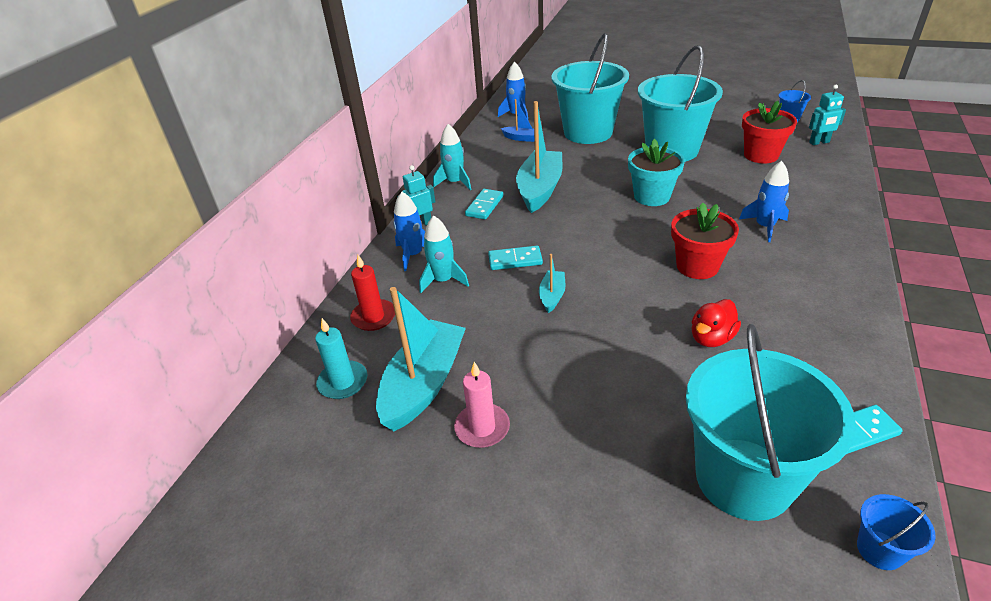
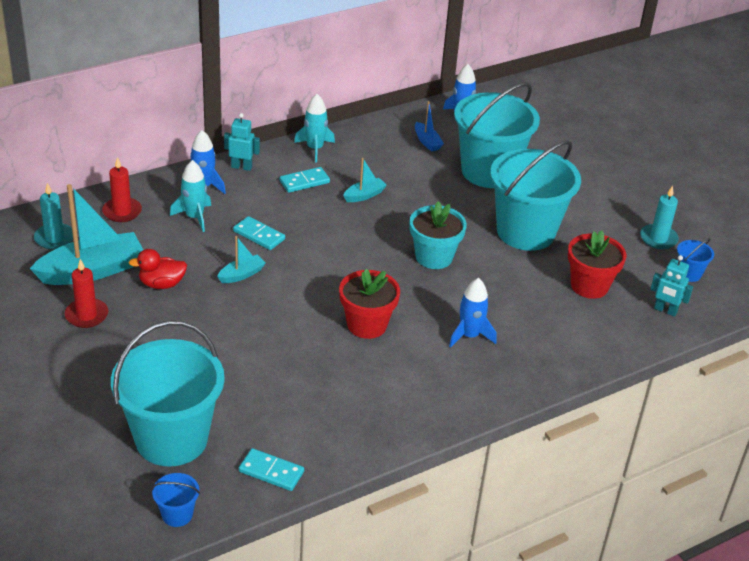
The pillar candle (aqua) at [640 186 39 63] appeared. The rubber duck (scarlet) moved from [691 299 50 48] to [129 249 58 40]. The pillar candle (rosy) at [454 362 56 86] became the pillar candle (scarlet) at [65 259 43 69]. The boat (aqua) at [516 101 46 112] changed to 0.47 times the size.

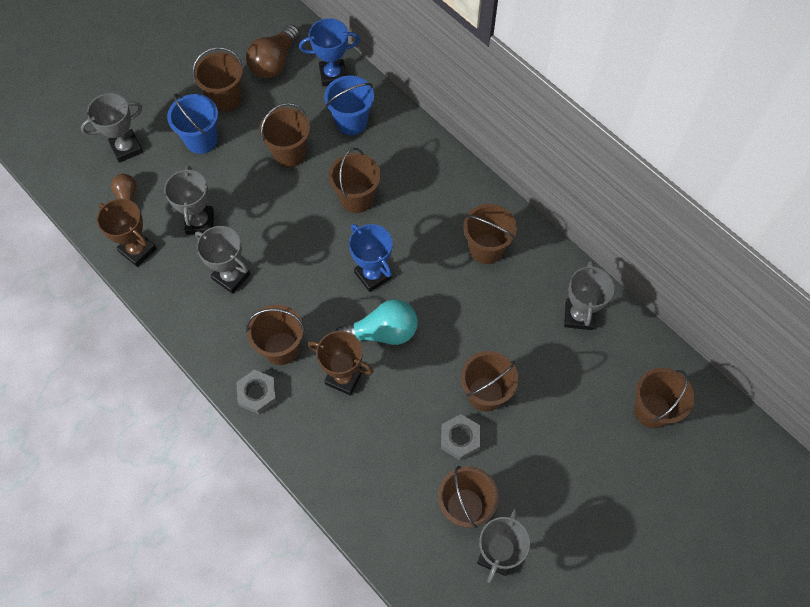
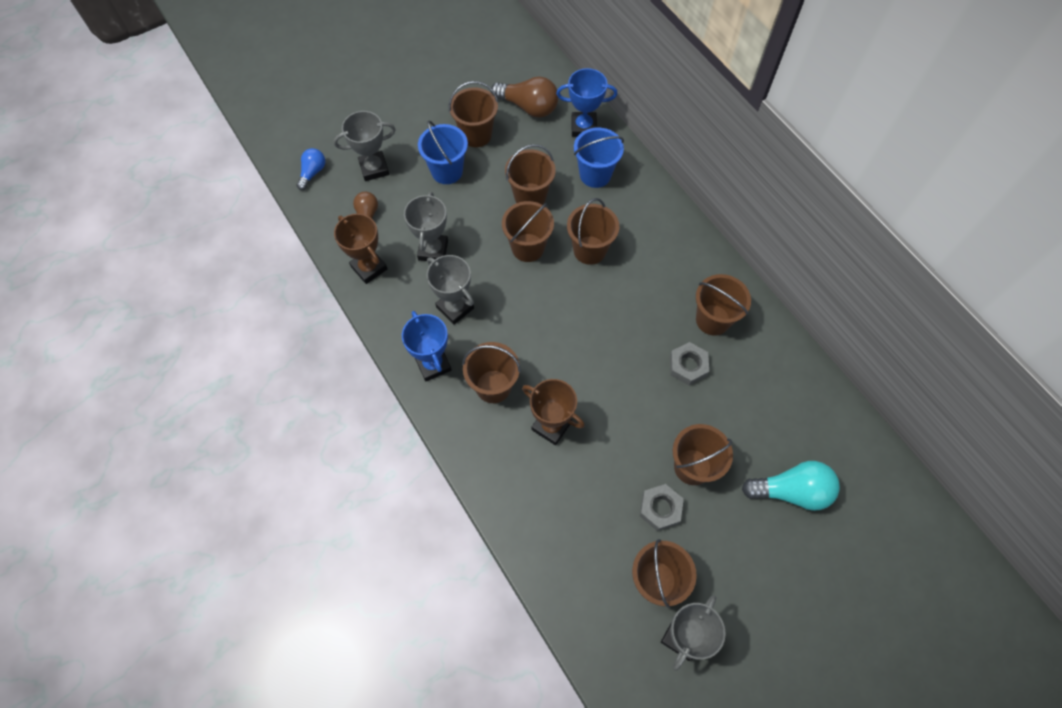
The trophy (gray) at [564 261 50 69] disappeared. The bulb (cobalt) at [297 148 28 42] appeared. The hex nut (gray) moved from [236 370 41 44] to [670 342 39 43]. The bulb (aqua) moved from [336 299 82 46] to [742 461 98 50]. The trophy (cobalt) moved from [349 224 44 68] to [402 311 50 71]. The sand bucket (dark brown) moved from [634 368 61 60] to [502 201 52 61]. The bulb (dark brown) at [246 25 54 53] turned 105 degrees counterclockwise.

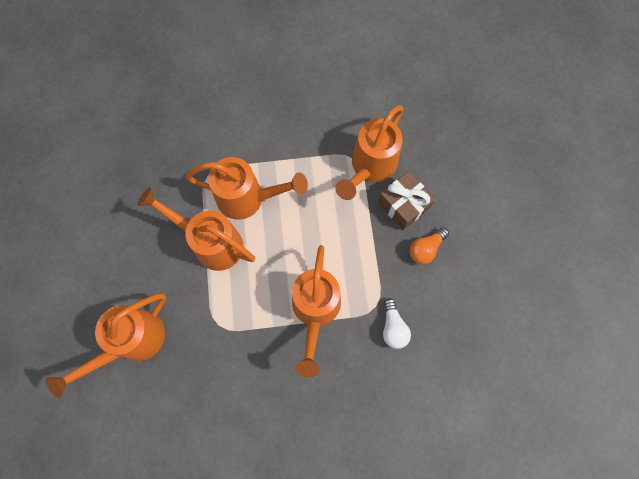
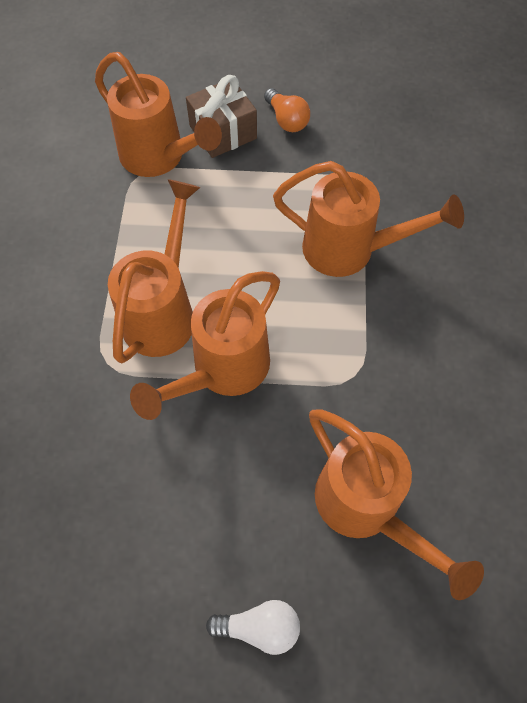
The bulb (snow-white) moved from [383 298 28 51] to [206 600 94 55].

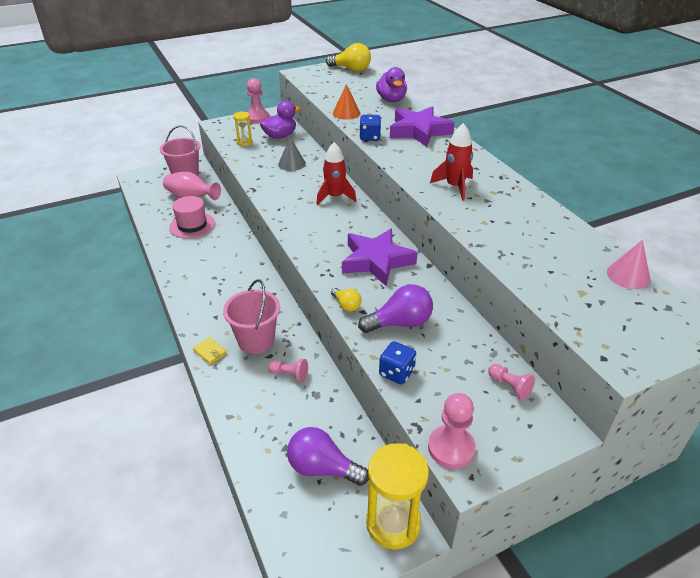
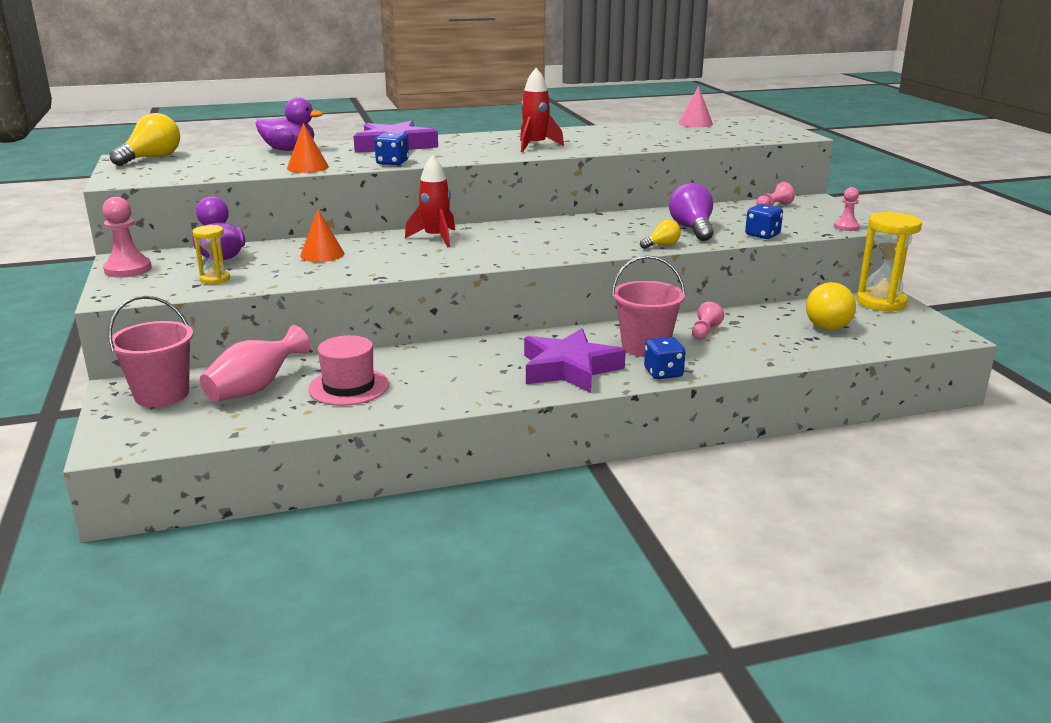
The star shape (purple) moved from [342 229 76 57] to [524 329 102 64]. The card wallet (golden) at [193 337 34 28] was replaced by the die (cobalt) at [644 337 41 42]. The solid cone (gray) at [278 137 28 34] became the solid cone (orange) at [300 210 44 52]. The bulb (purple) at [287 427 82 59] became the bulb (golden) at [806 282 50 48]. The chess pawn (rosy) at [428 393 48 76] changed to 0.62 times the size.

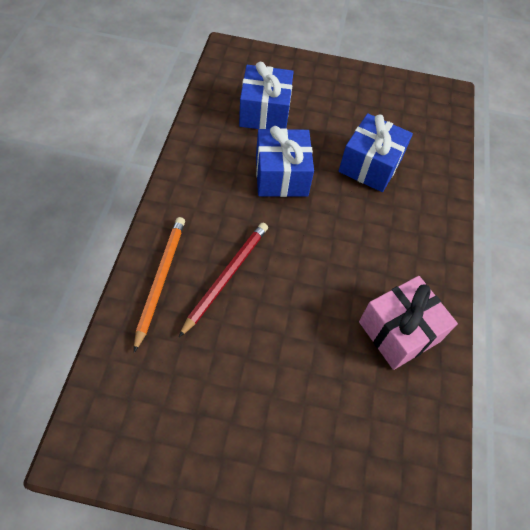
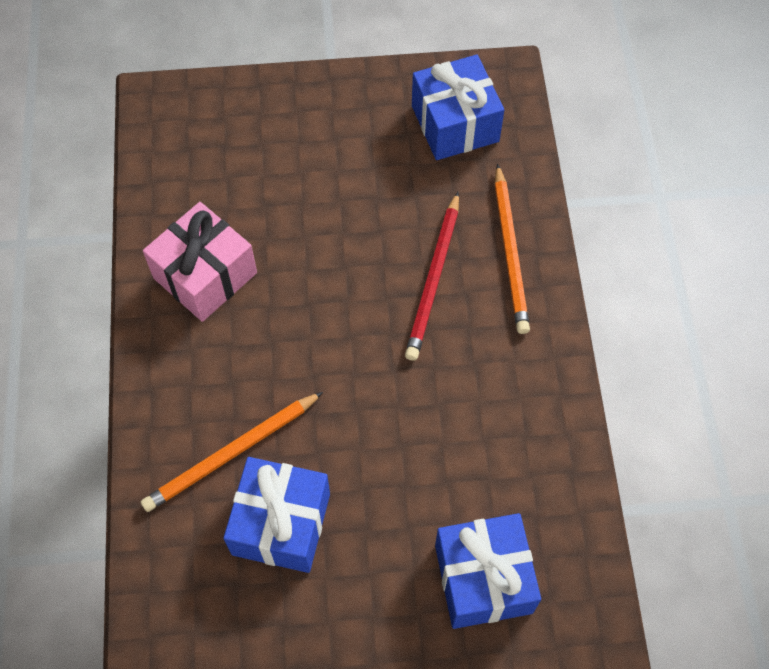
The pencil (orange) at [141 392 182 120] appeared. The gift (cobalt) moved from [256 126 58 71] to [412 55 92 105].

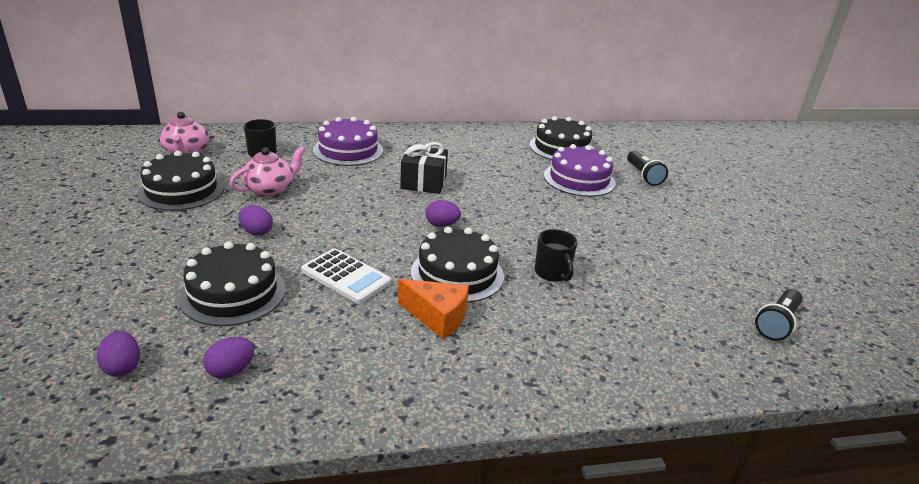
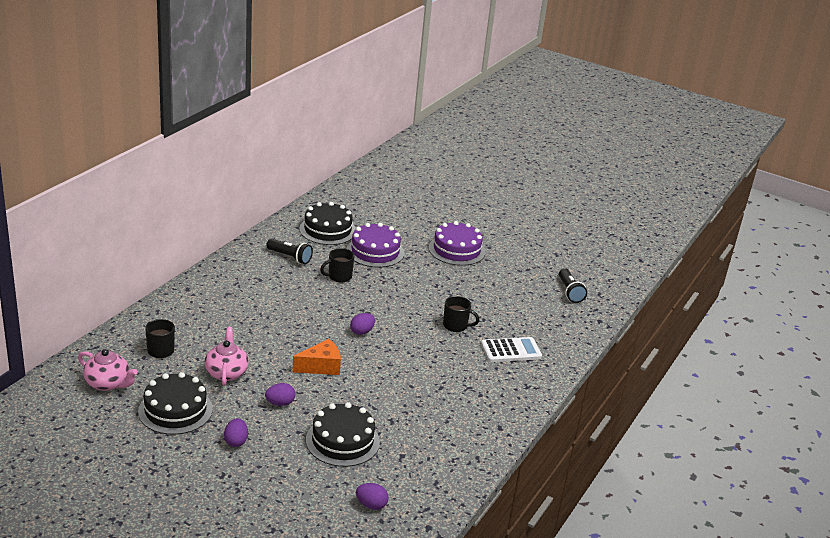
The gift (black) at [400 142 48 52] disappeared. The cake (black) at [411 227 93 76] disappeared. The tea mug (black) at [320 248 35 34] appeared. The egg (purple) moved from [203 337 51 42] to [224 418 24 29]. The pocket calculator (snow-white) moved from [301 248 90 56] to [481 337 61 25]. The cake (purple) moved from [313 117 70 49] to [429 221 56 45]. The piece of cheese (orange) moved from [398 279 71 60] to [292 339 49 36]. The pocket torch (black) moved from [627 151 41 35] to [266 239 47 25].

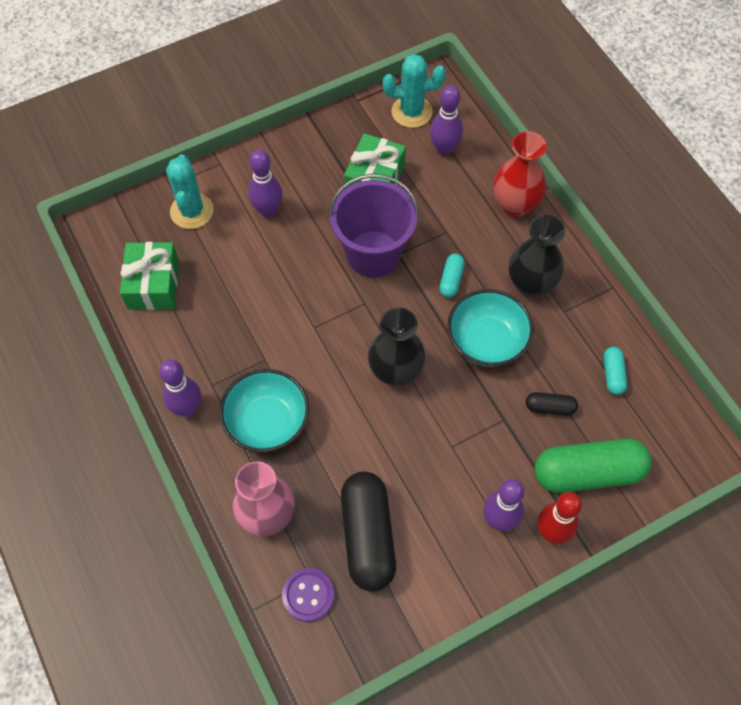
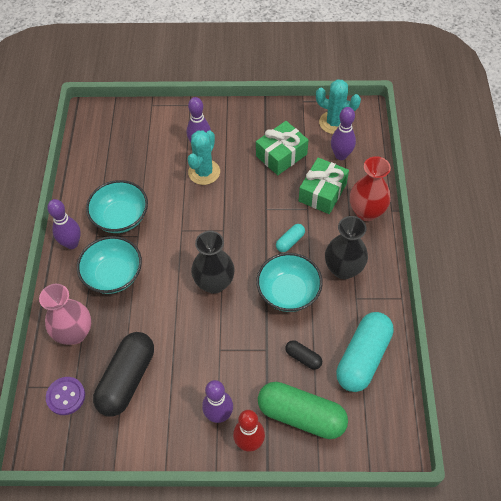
The sand bucket (purple) at [329 173 90 105] disappeared. The serving bowl (aqua) at [86 180 62 53] appeared. The gift (leaf-green) moved from [120 242 59 68] to [299 158 50 56]. The cactus (aqua) moved from [166 154 48 75] to [188 130 32 55]. The pill shape (aqua) at [603 347 24 48] changed to 2.16 times the size.

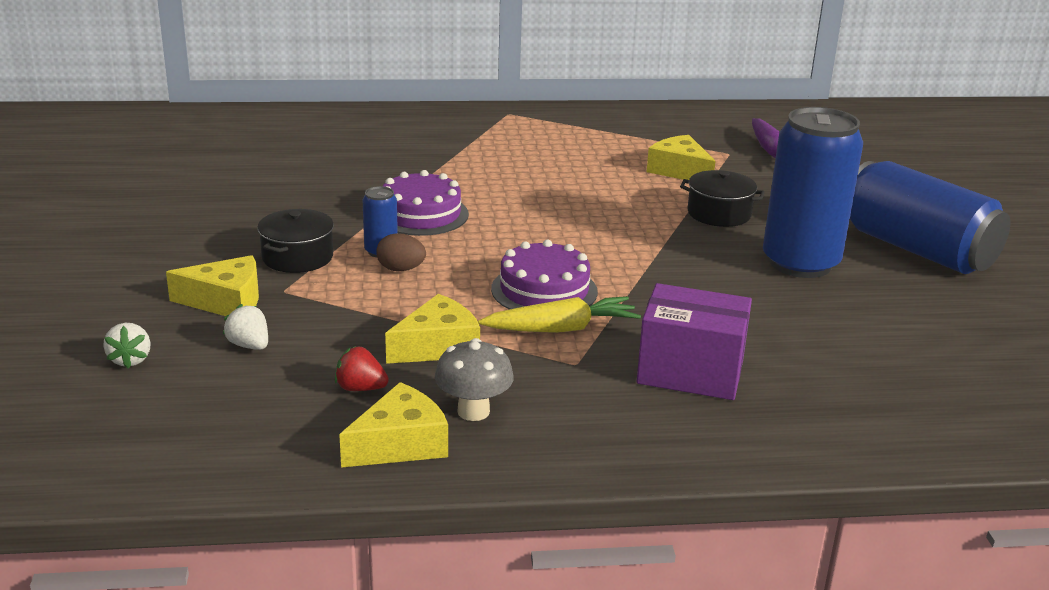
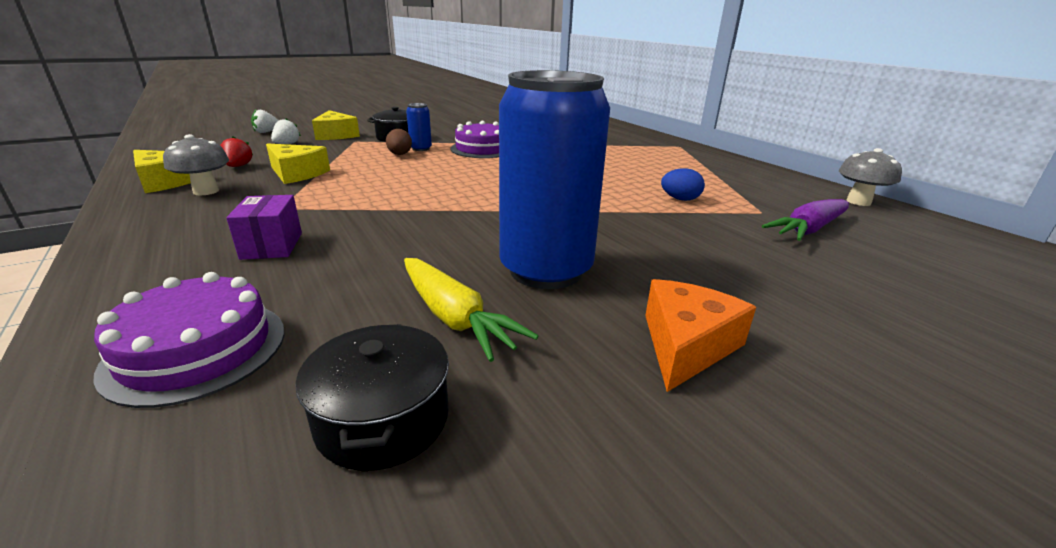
The toadstool (gray) at [839 148 63 58] appeared. The carrot (golden) moved from [478 296 163 37] to [404 258 134 104]. The cake (purple) moved from [491 240 107 70] to [93 272 191 136]. The cooking pot (black) moved from [680 170 85 57] to [296 324 153 147]. The piece of cheese (golden) at [647 135 68 45] was replaced by the egg (cobalt) at [661 168 44 33]. The tin (cobalt) at [850 161 160 113] was replaced by the piece of cheese (orange) at [645 279 111 113]. The package (purple) at [637 283 115 117] changed to 0.62 times the size.

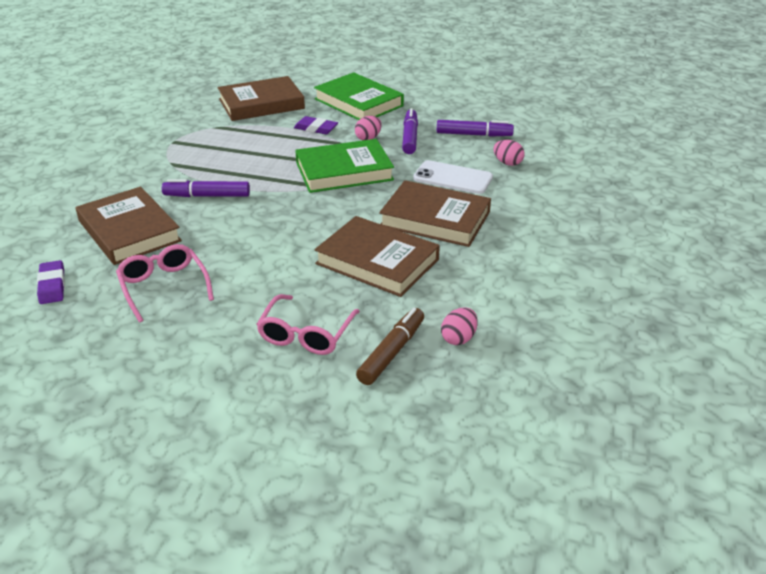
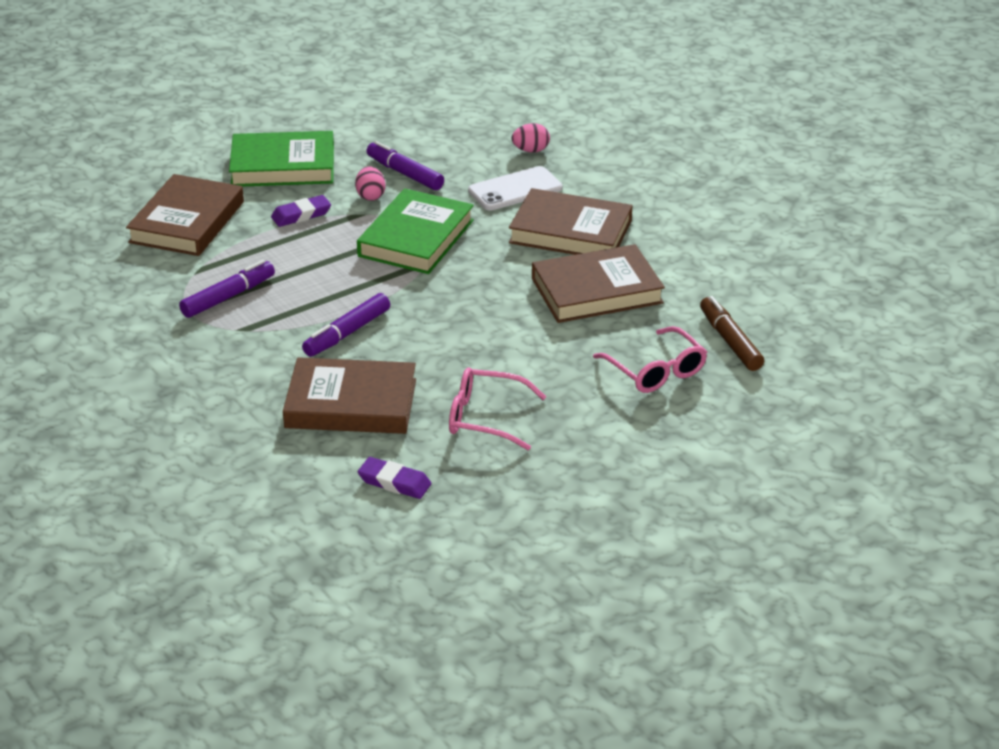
The egg (rosy) at [441 307 37 38] disappeared. The marker pen (purple) moved from [437 120 77 17] to [179 260 96 58]. The hardback (dark brown) at [379 180 112 67] turned 45 degrees clockwise.

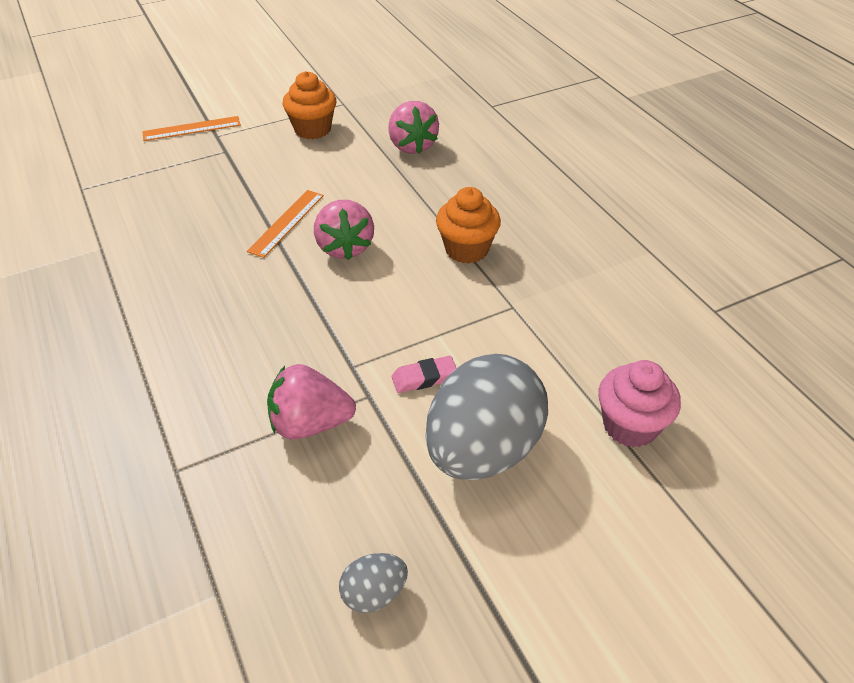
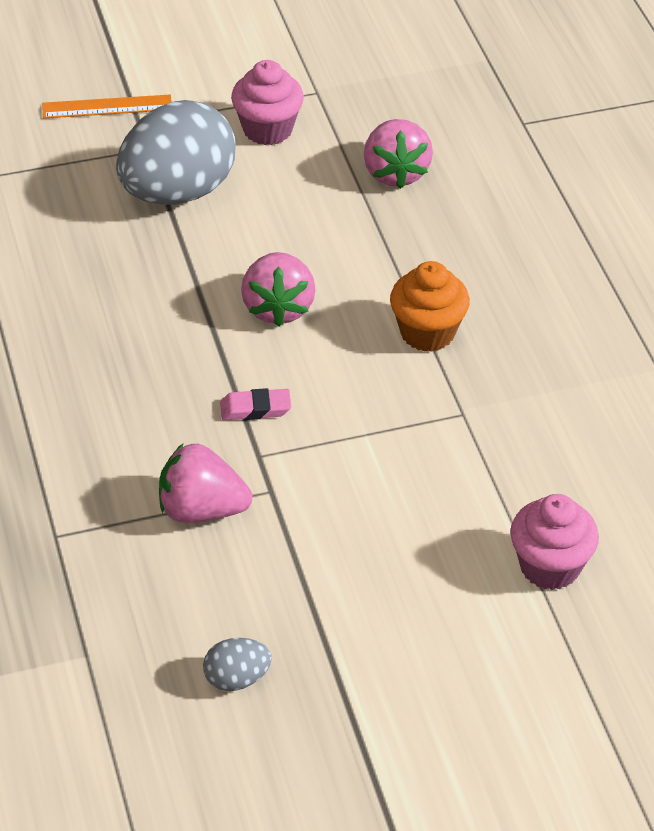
The straightedge (orange) at [247 190 77 68] disappeared. The pencil eraser (rosy) moved from [392 356 64 37] to [220 388 71 32]. The egg (gray) moved from [425 354 123 126] to [116 100 120 105]. The cupcake (orange) at [283 71 53 68] became the cupcake (rosy) at [231 60 73 85].

